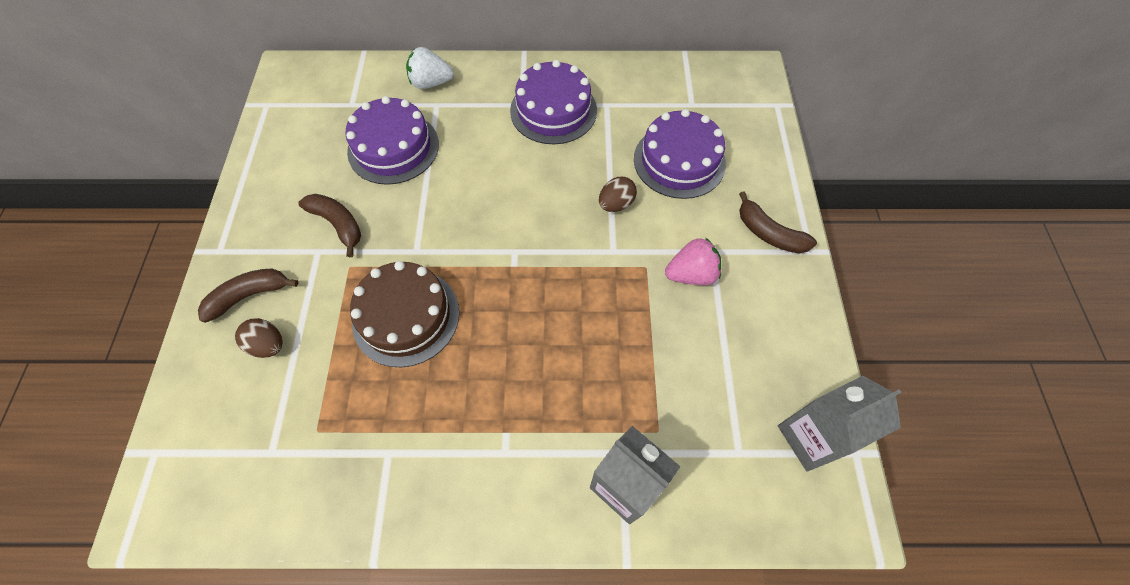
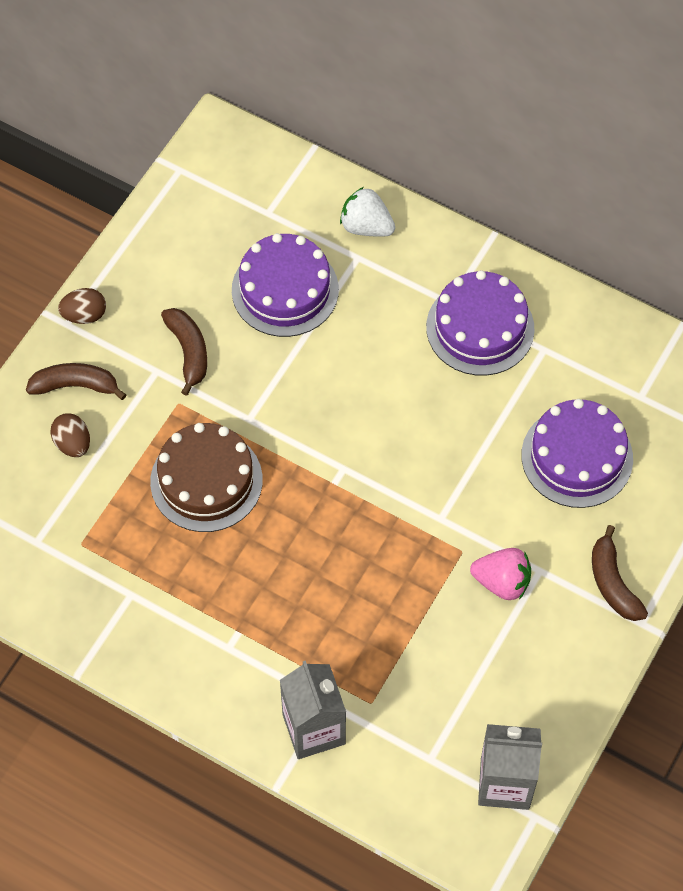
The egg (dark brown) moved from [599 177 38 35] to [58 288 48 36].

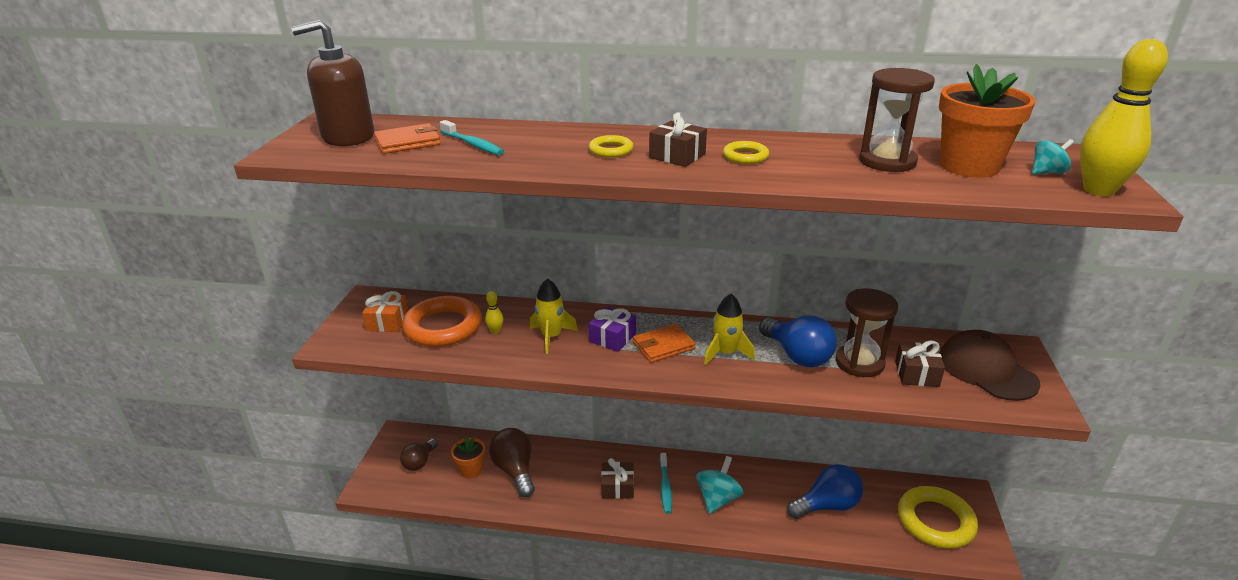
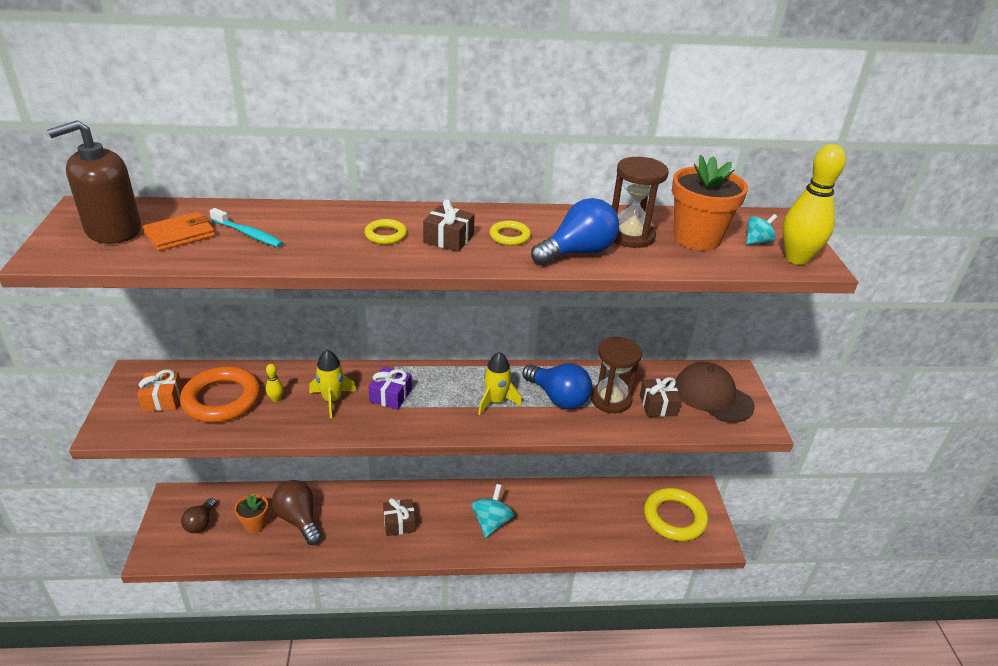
The card wallet (orange) at [633 324 62 39] disappeared. The dental brush (aqua) at [660 453 12 61] disappeared. The bulb (cobalt) moved from [787 464 76 55] to [531 198 88 67].

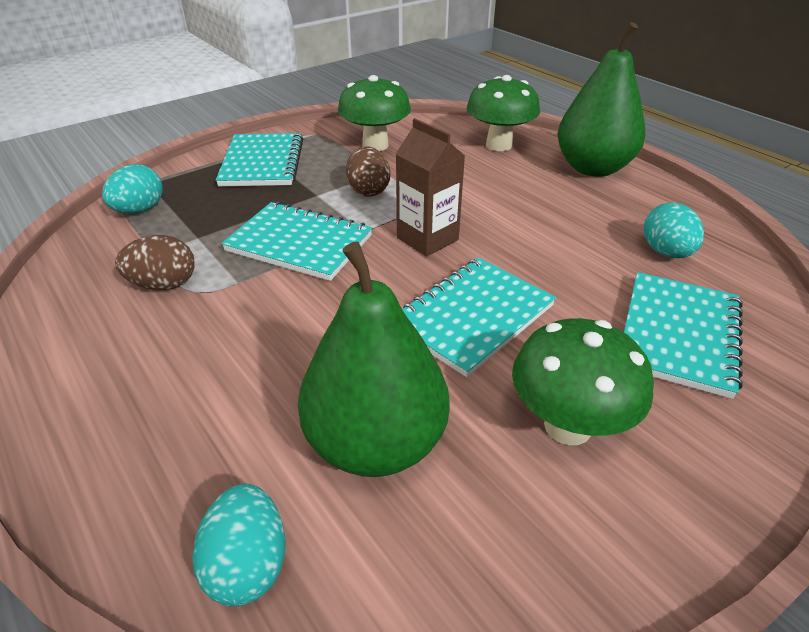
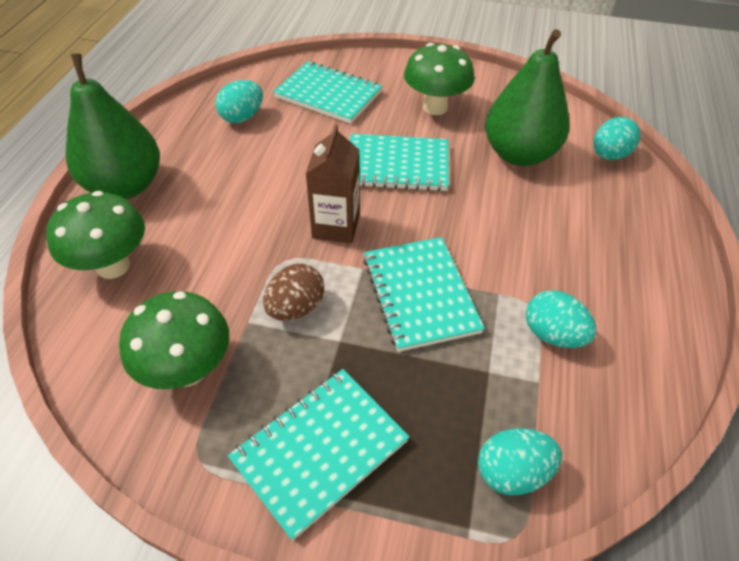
The egg (dark brown) at [115 235 80 55] became the egg (aqua) at [526 291 70 57]. The notepad (aqua) at [624 272 119 127] turned 45 degrees clockwise.

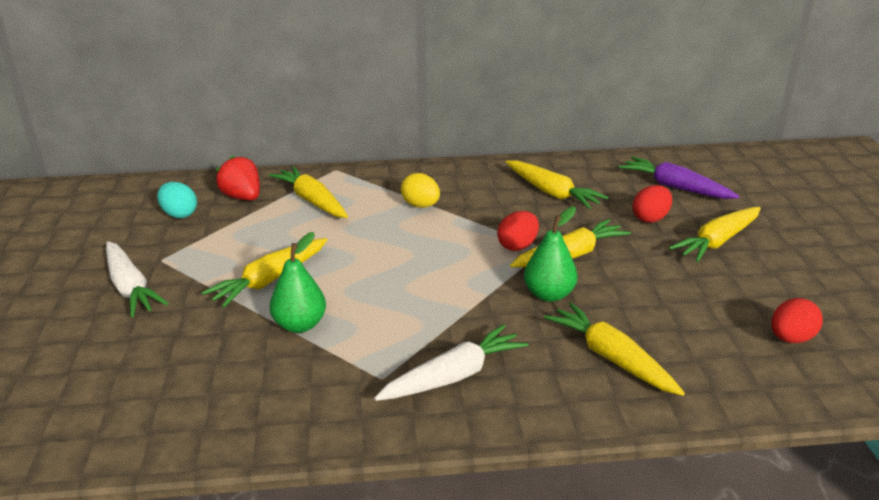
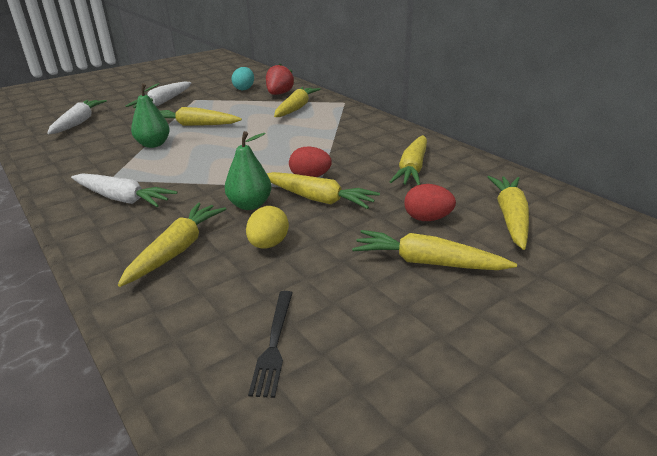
The carrot (snow-white) at [47 100 60 34] appeared. The egg (golden) moved from [401 173 39 35] to [246 206 43 43]. The egg (scarlet) at [771 298 52 45] was replaced by the dinner fork (black) at [248 291 45 107]. The carrot (purple) at [619 156 121 43] became the carrot (golden) at [488 176 41 74].

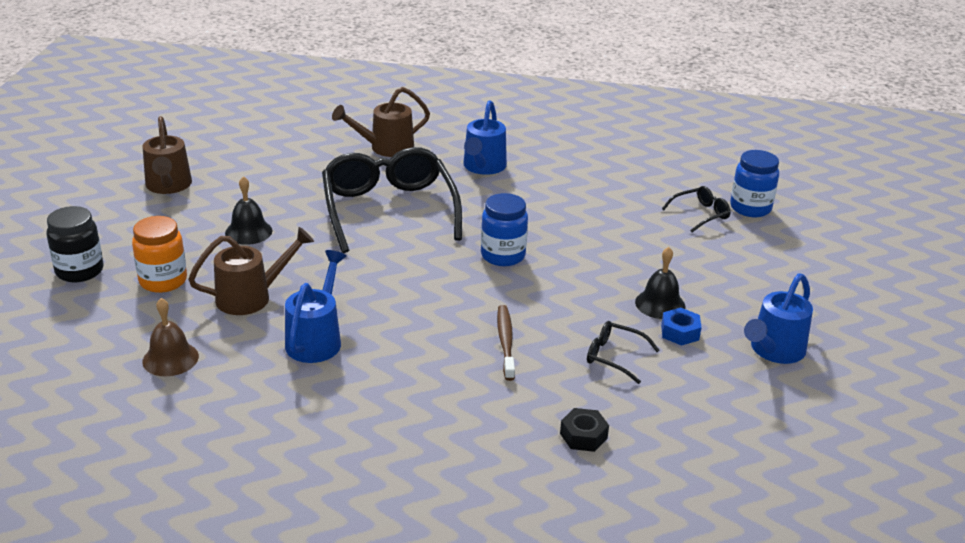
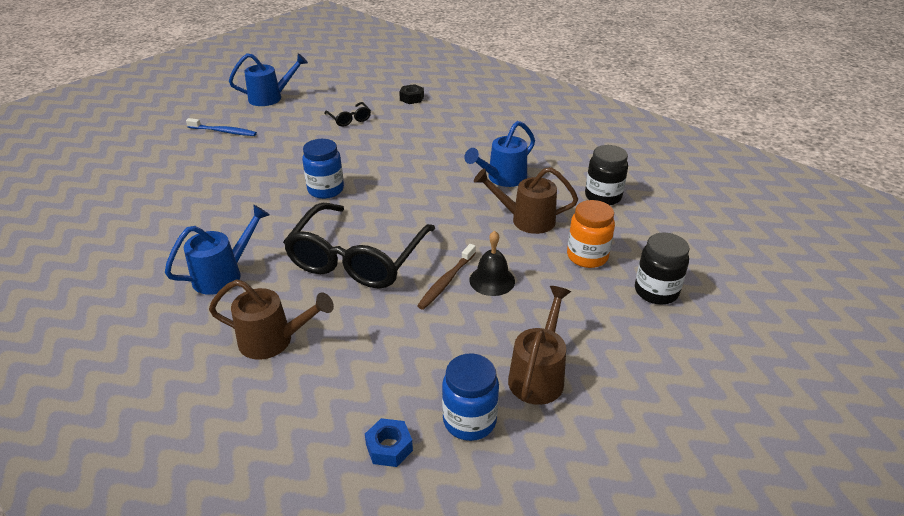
The bell (black) at [635 247 50 72] disappeared. The eyeglasses (black) at [662 186 69 46] disappeared. The dental brush (cobalt) at [186 118 71 18] appeared. The dental brush (dark brown) moved from [497 305 18 76] to [417 244 59 66]. The hex nut (cobalt) moved from [661 308 41 38] to [365 418 48 49]. The jam jar (cobalt) moved from [730 150 49 67] to [442 354 57 87]. The bell (dark brown) at [142 298 57 78] was replaced by the jam jar (black) at [585 145 43 60].

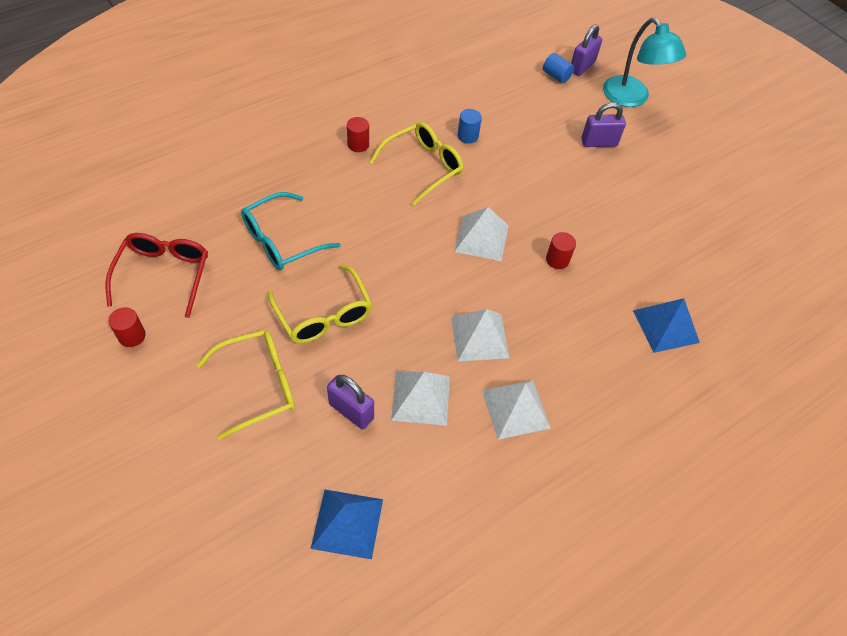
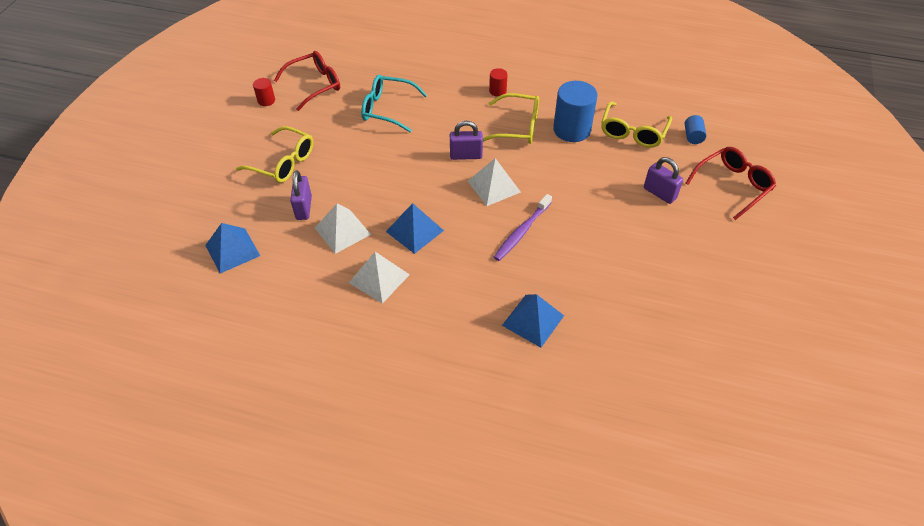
The eyeglasses (golden) moved from [268 264 104 80] to [601 102 71 46]. The small lock (purple) moved from [571 25 31 51] to [450 121 33 39]. The solid cylinder (scarlet) at [546 232 30 37] was replaced by the dental brush (purple) at [494 194 58 67]. The desk lamp (aqua) at [603 18 83 89] was replaced by the eyeglasses (scarlet) at [686 147 90 73]. The solid pyramid (snow-white) at [451 309 59 53] became the solid pyramid (cobalt) at [386 203 58 51]. The solid cylinder (cobalt) at [457 109 25 35] changed to 2.07 times the size.

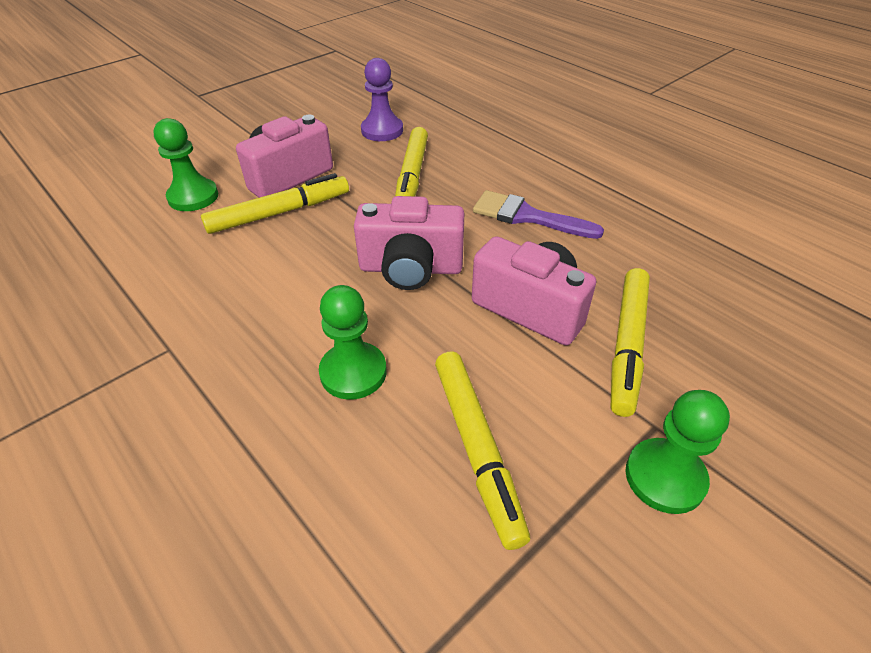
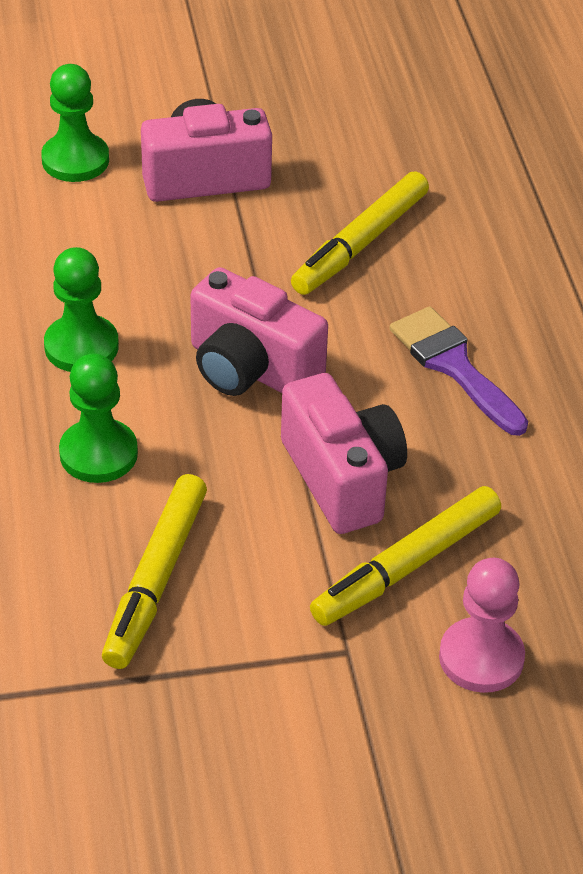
The marker pen (golden) at [201 173 148 61] disappeared. The chess pawn (purple) at [361 58 42 83] disappeared. The chess pawn (rosy) at [439 558 86 135] appeared. The chess pawn (leaf-green) moved from [626 390 104 124] to [44 247 75 125].

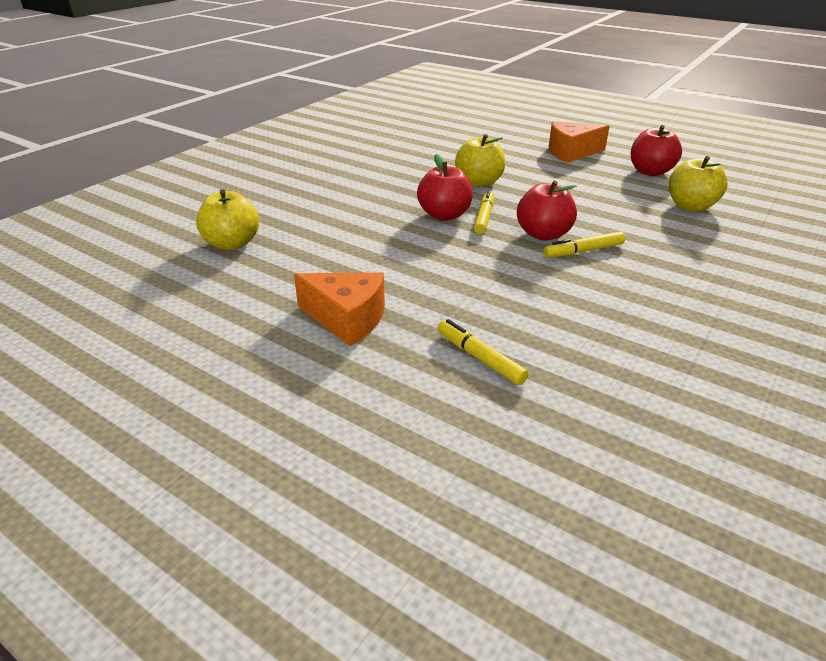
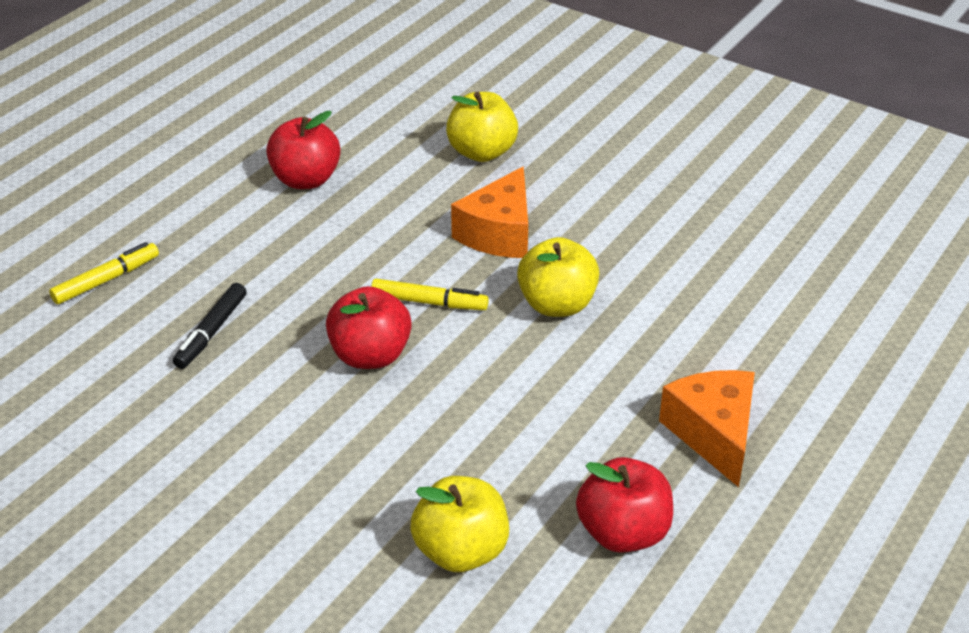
The marker pen (golden) at [544 231 81 27] disappeared. The marker pen (black) at [173 283 74 86] appeared. The apple (golden) moved from [196 189 63 61] to [446 92 72 70]. The piece of cheese (orange) moved from [294 272 91 74] to [451 167 77 91]. The apple (scarlet) moved from [417 154 56 67] to [266 111 75 78].

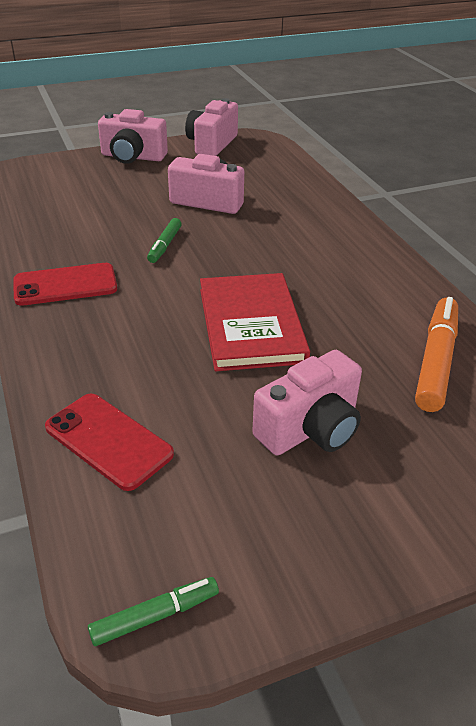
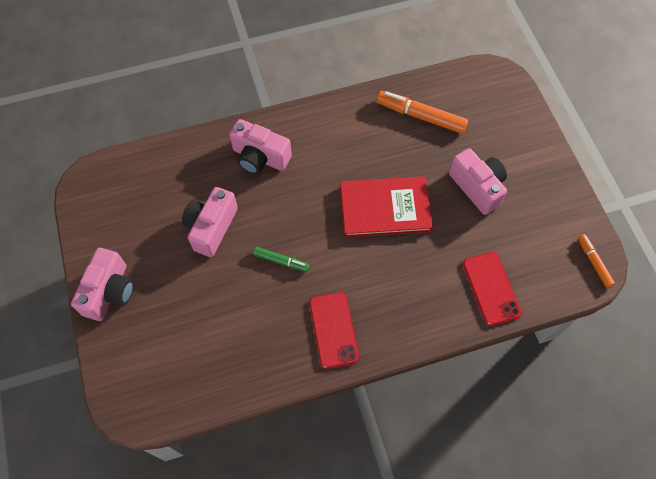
The compact camera (rosy) moved from [185 98 53 58] to [229 119 63 55]. The marker pen (leaf-green) at [88 577 131 69] became the marker pen (orange) at [578 234 37 54]. The mobile phone (scarlet) at [45 393 129 98] turned 60 degrees counterclockwise.

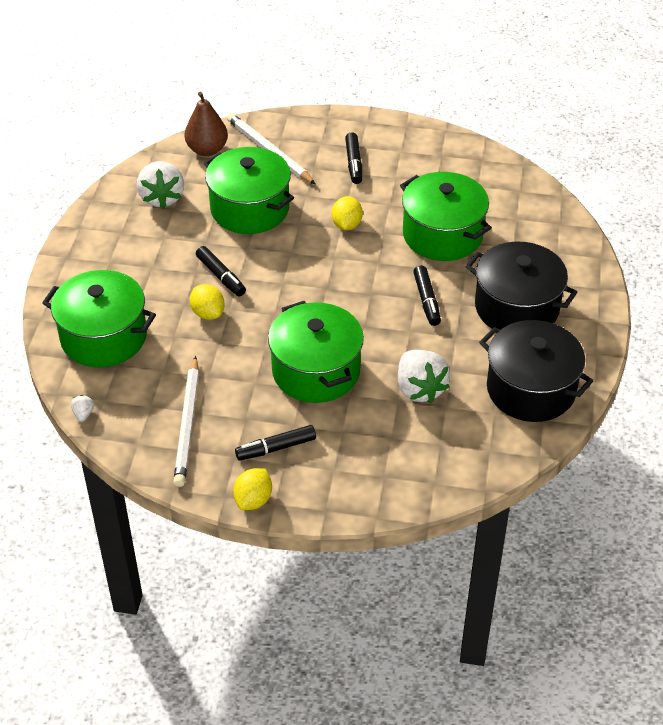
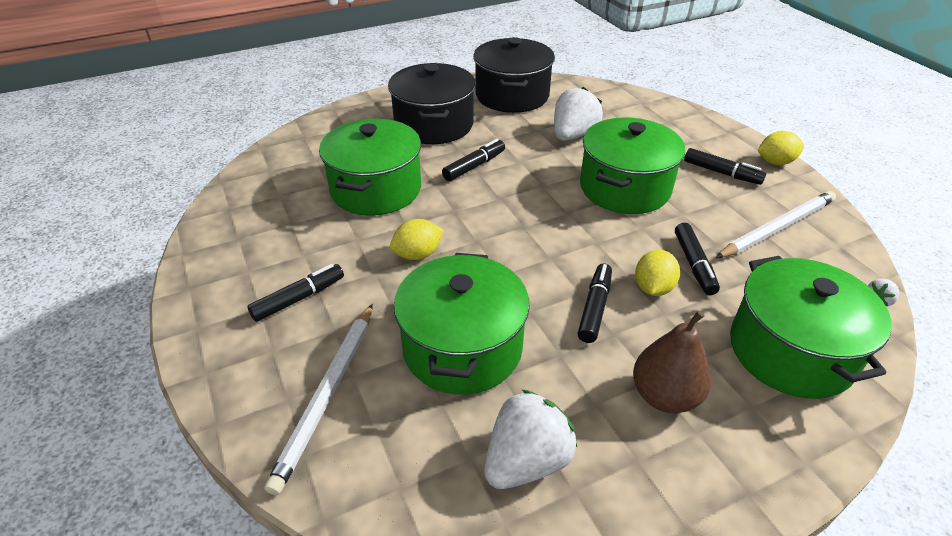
The marker pen (black) at [675 223 45 72] appeared. The pear (dark brown) moved from [184 92 44 64] to [633 310 78 103].

